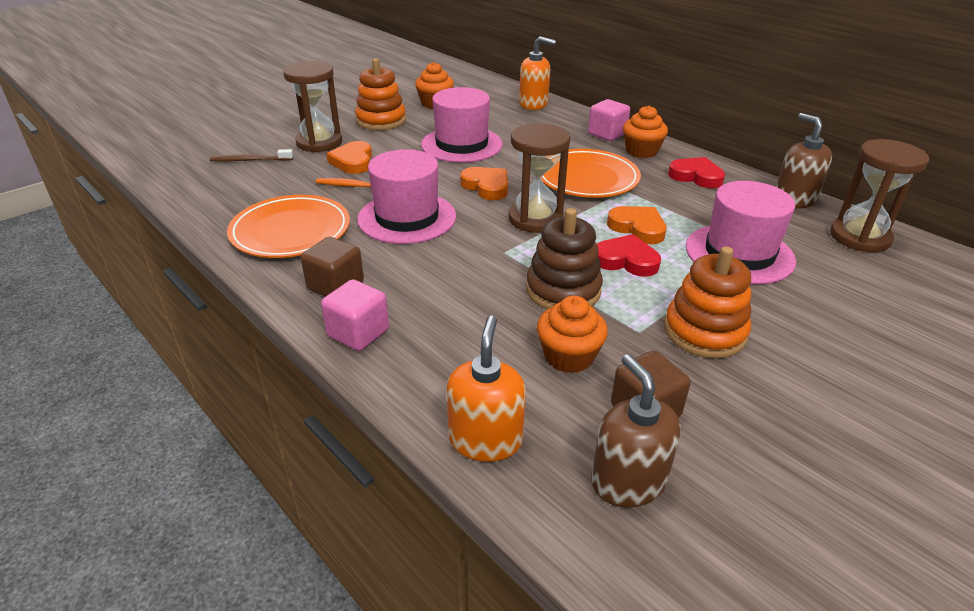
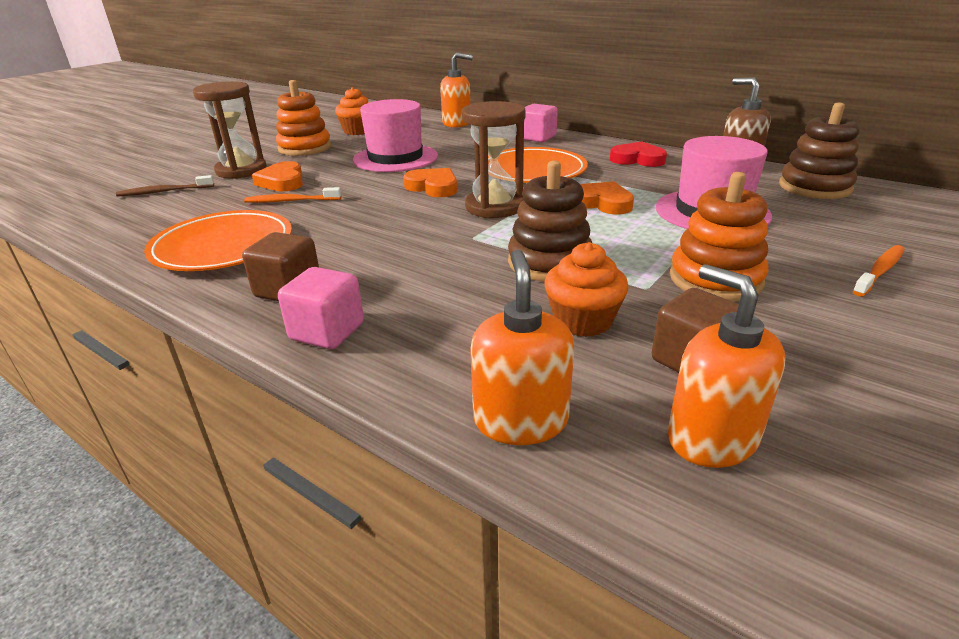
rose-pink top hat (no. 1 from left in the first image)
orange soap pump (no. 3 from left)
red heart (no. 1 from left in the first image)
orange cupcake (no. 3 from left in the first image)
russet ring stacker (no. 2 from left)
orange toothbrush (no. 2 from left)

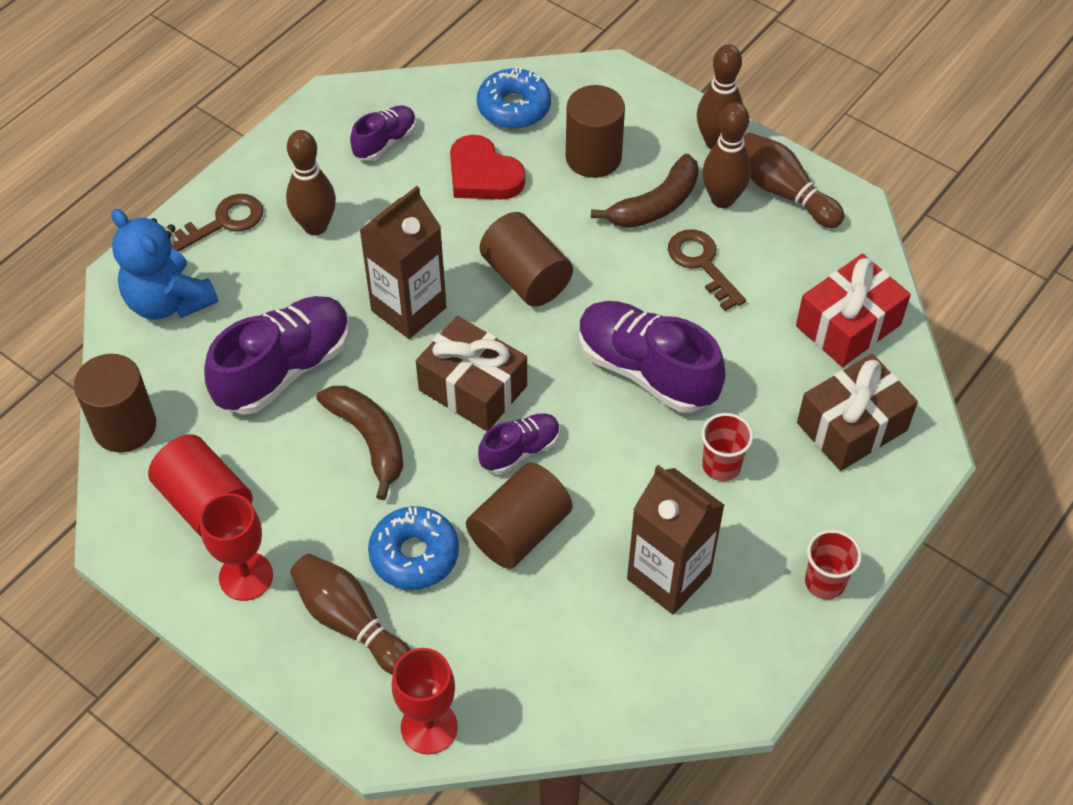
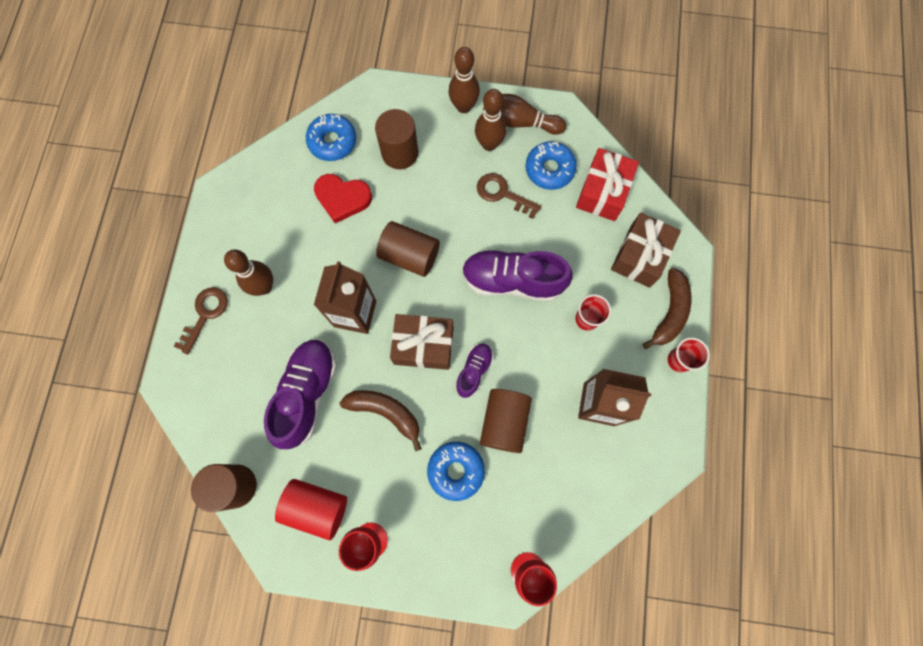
blue teddy bear
russet tenpin (no. 2 from left in the first image)
violet lace-up shoe (no. 2 from left in the first image)
russet toy banana (no. 2 from left)
blue glazed donut (no. 3 from left)

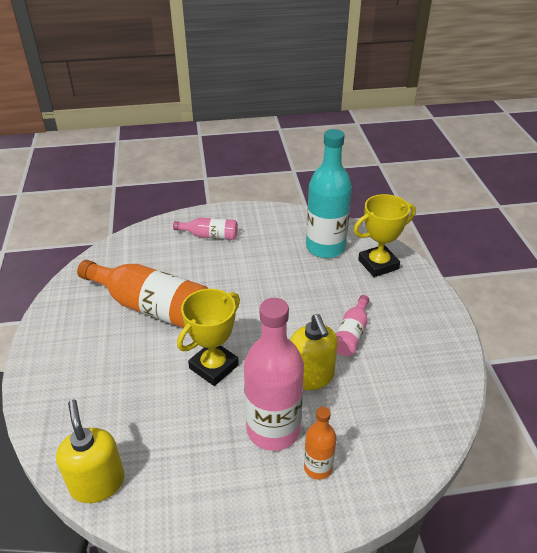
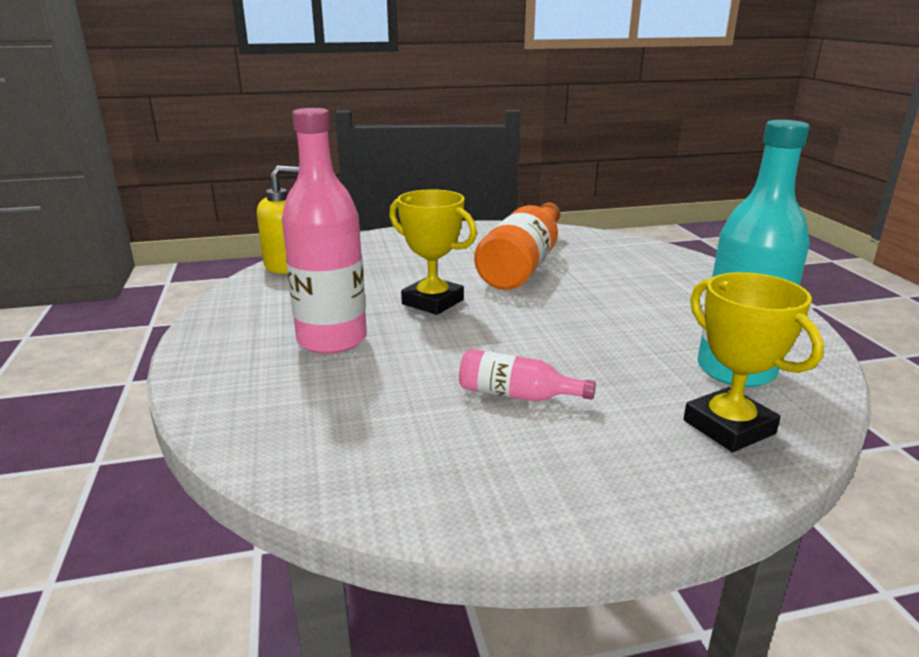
rose-pink bottle (no. 1 from left in the first image)
yellow soap pump (no. 2 from left in the first image)
orange bottle (no. 2 from left in the first image)

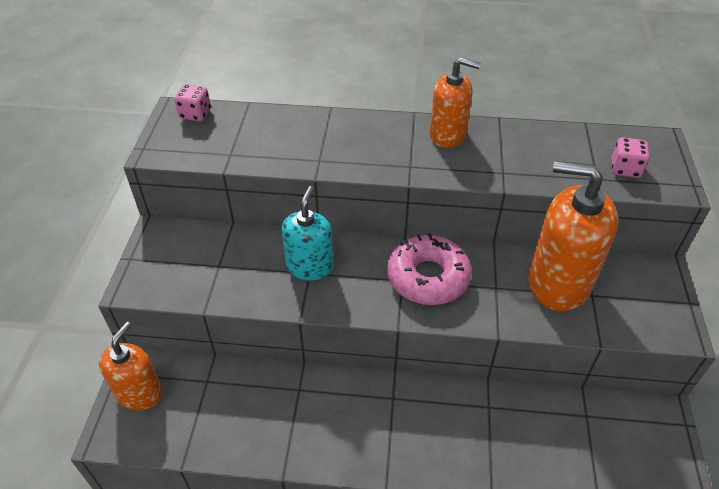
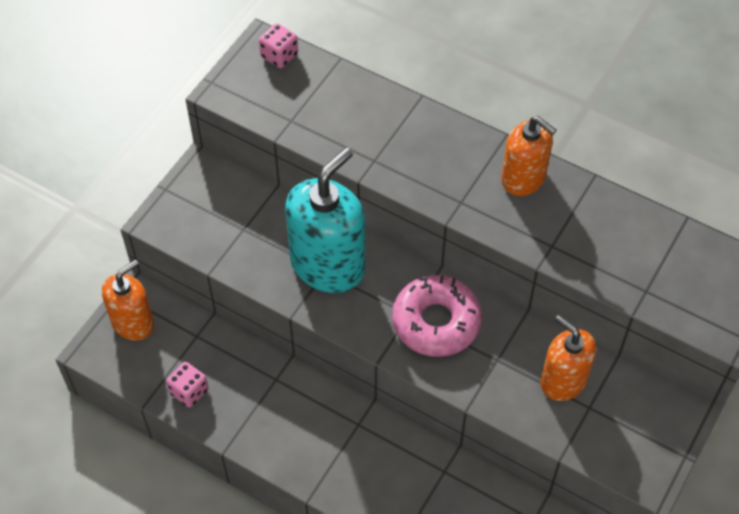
turquoise soap pump
orange soap pump (no. 3 from left)
rose-pink dice (no. 1 from left)

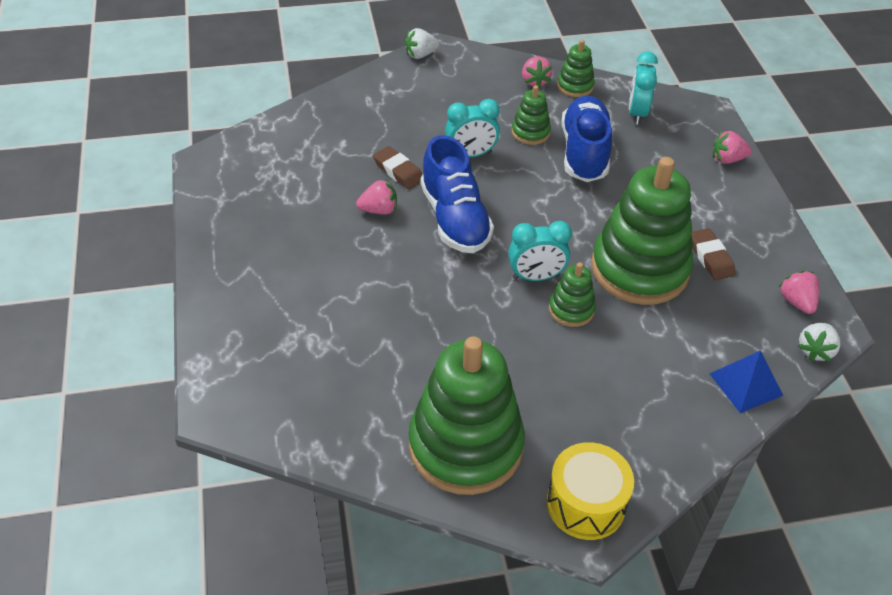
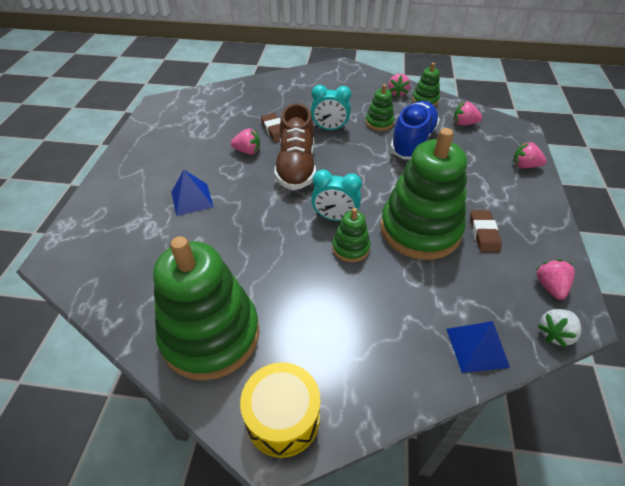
white toy strawberry (no. 1 from left in the first image)
russet lace-up shoe
rose-pink toy strawberry (no. 3 from left)
blue pyramid (no. 1 from left)

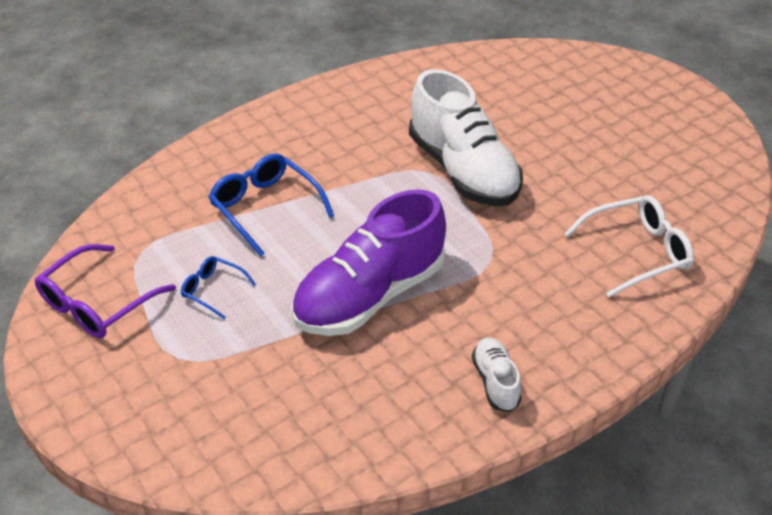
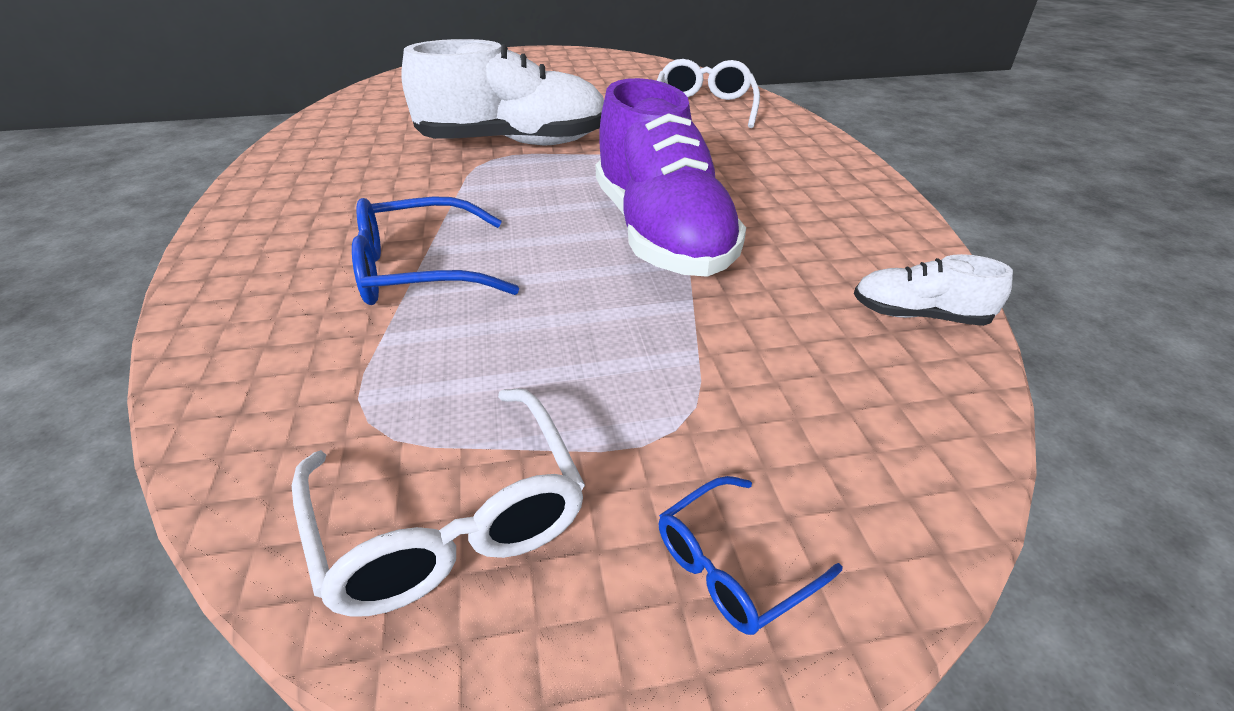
white glasses (no. 1 from left)
blue glasses (no. 2 from left)
white lace-up shoe (no. 2 from left)

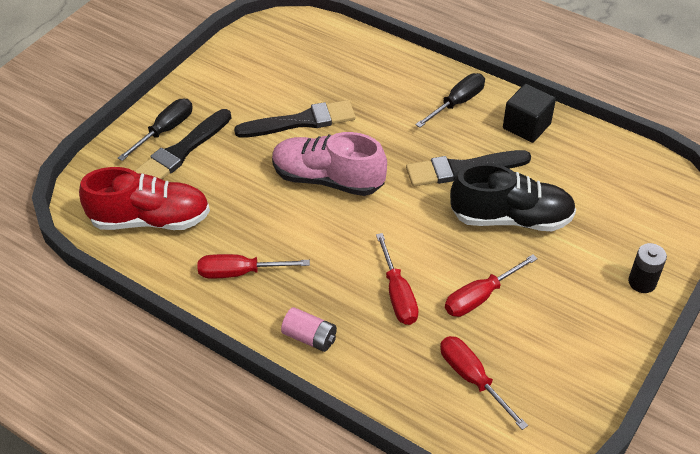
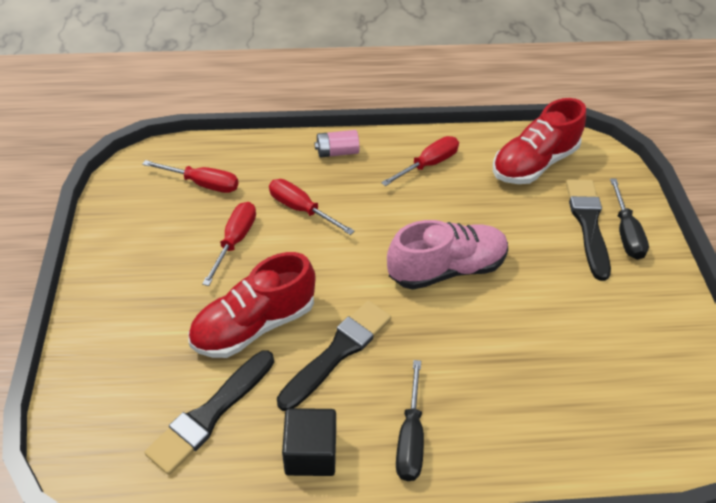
black paint brush (no. 1 from left)
red lace-up shoe (no. 1 from left)
black power cell

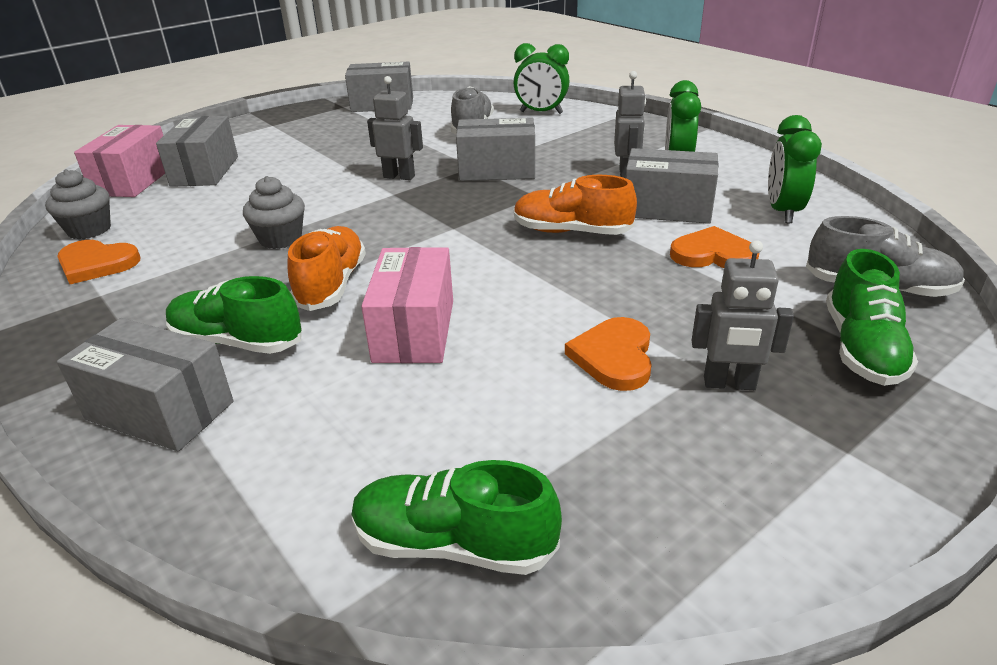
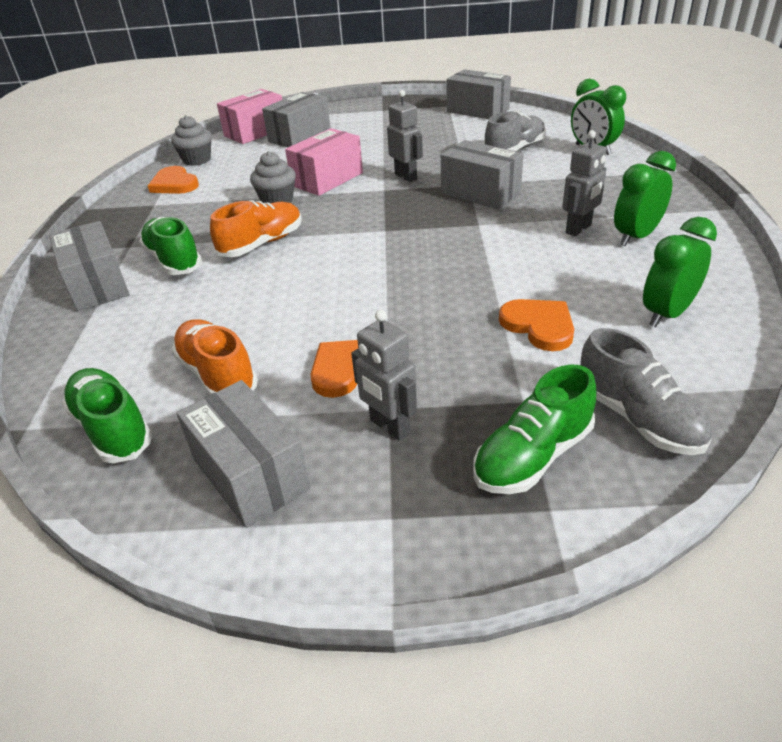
rose-pink package (no. 2 from left)
orange lace-up shoe (no. 1 from left)
gray package (no. 2 from left)

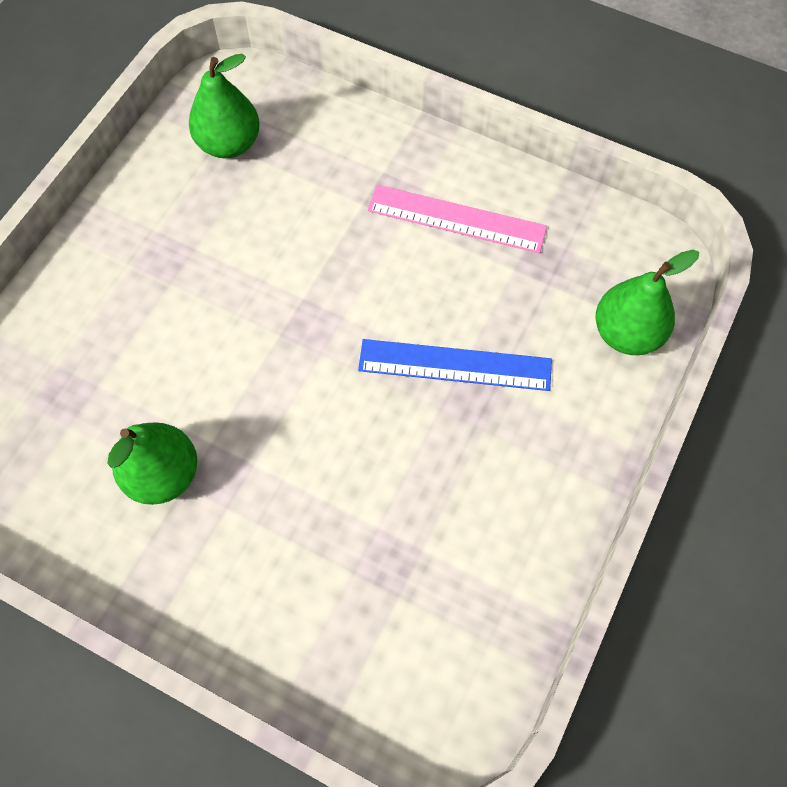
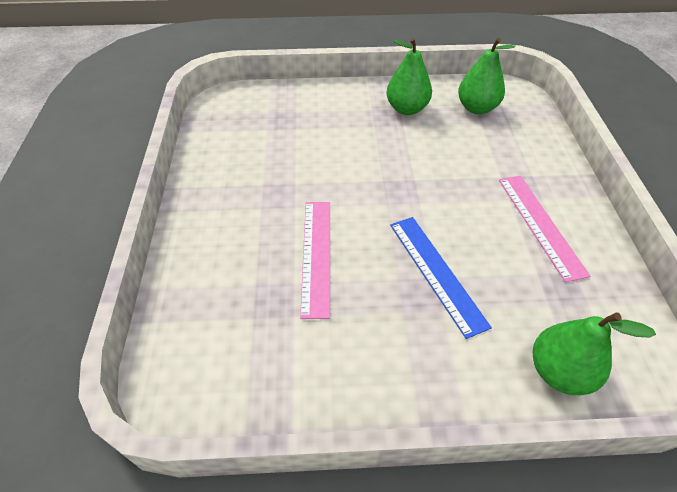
leaf-green pear (no. 1 from left)
rose-pink ruler (no. 1 from left)

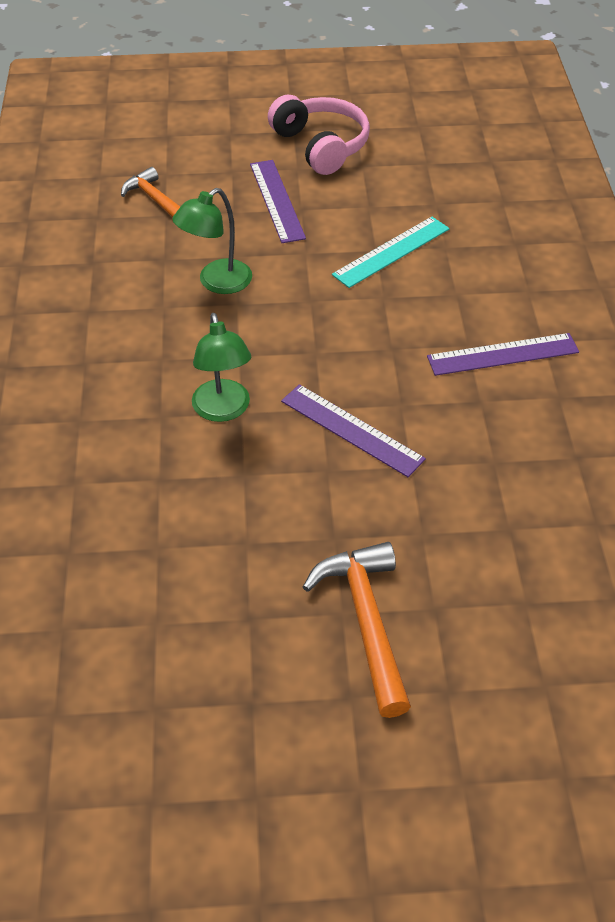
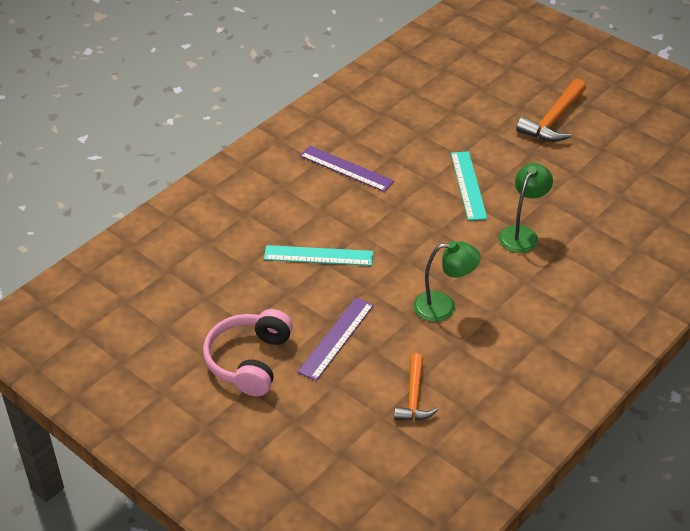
turquoise ruler (no. 2 from left)

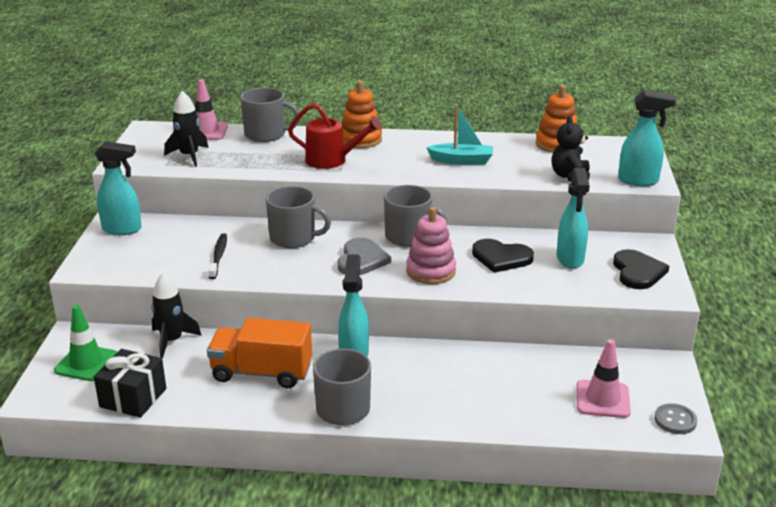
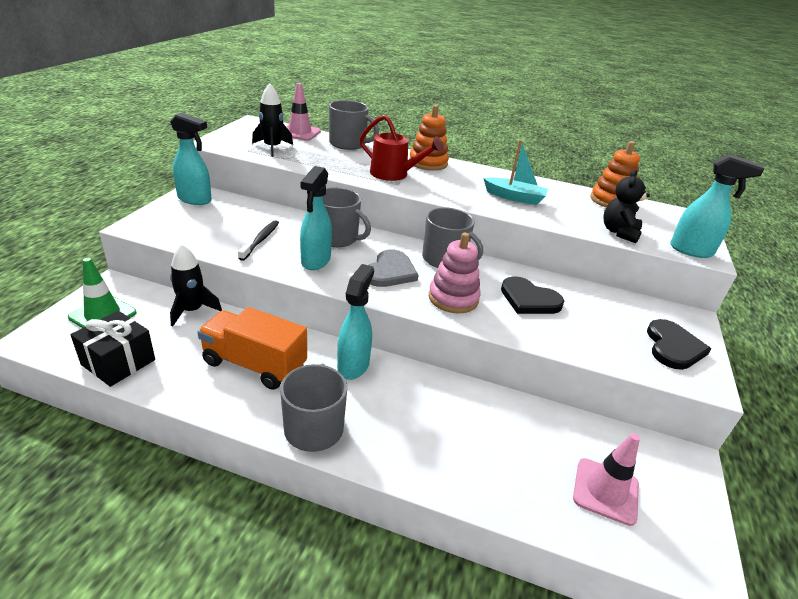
turquoise sprayer (no. 2 from left)
gray sewing button

